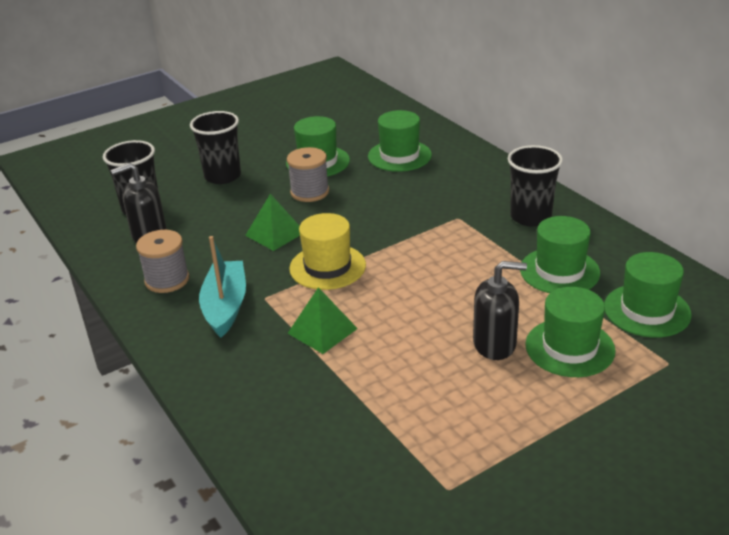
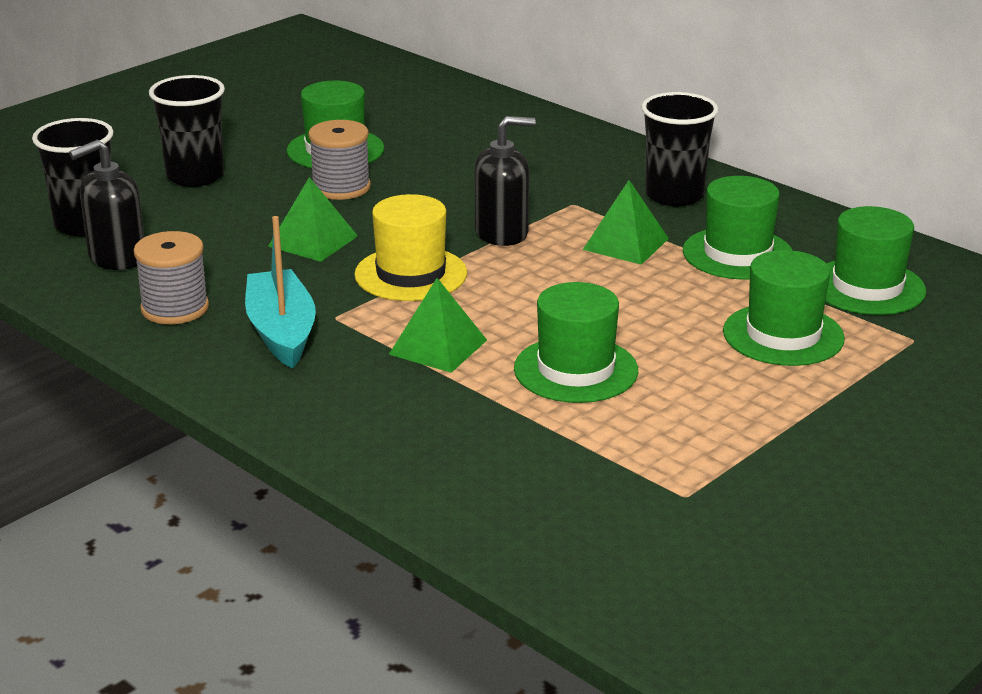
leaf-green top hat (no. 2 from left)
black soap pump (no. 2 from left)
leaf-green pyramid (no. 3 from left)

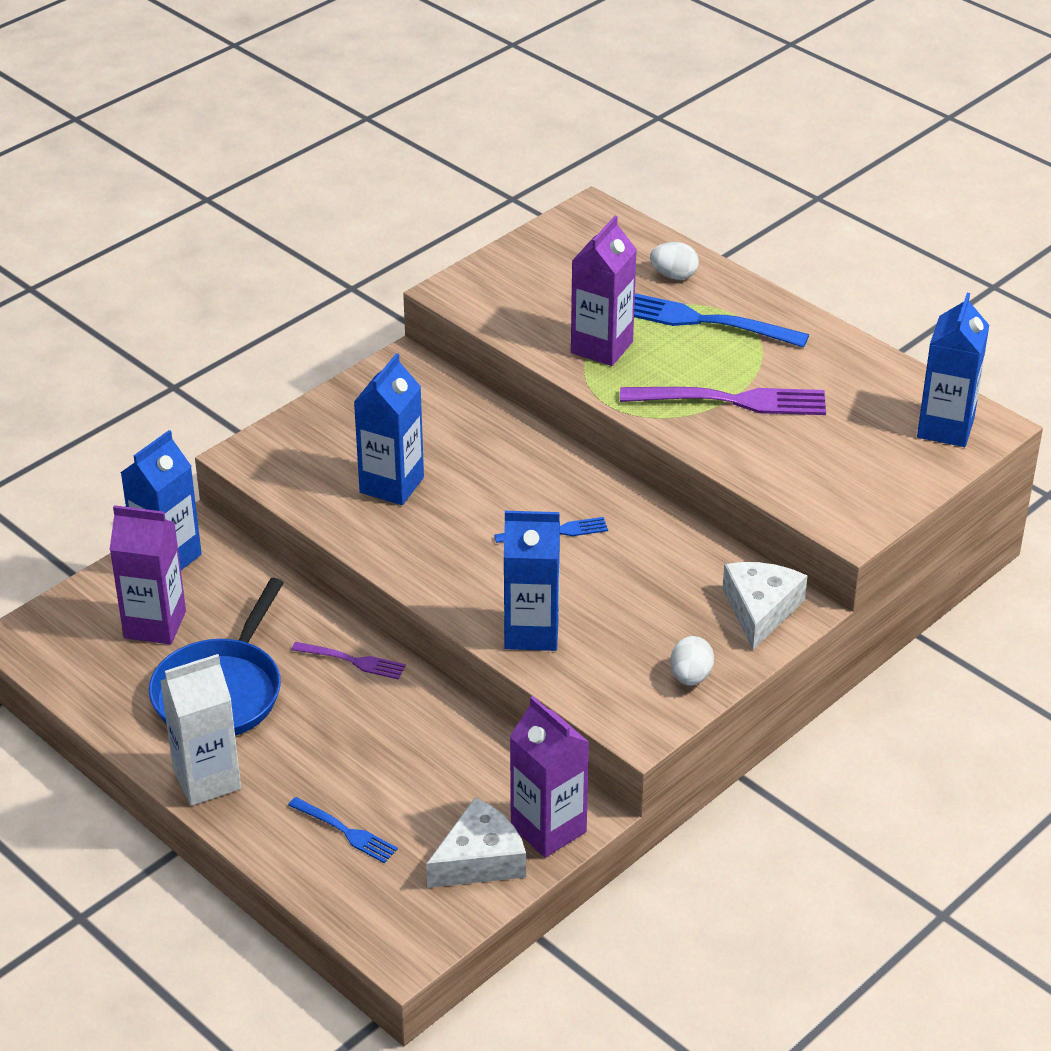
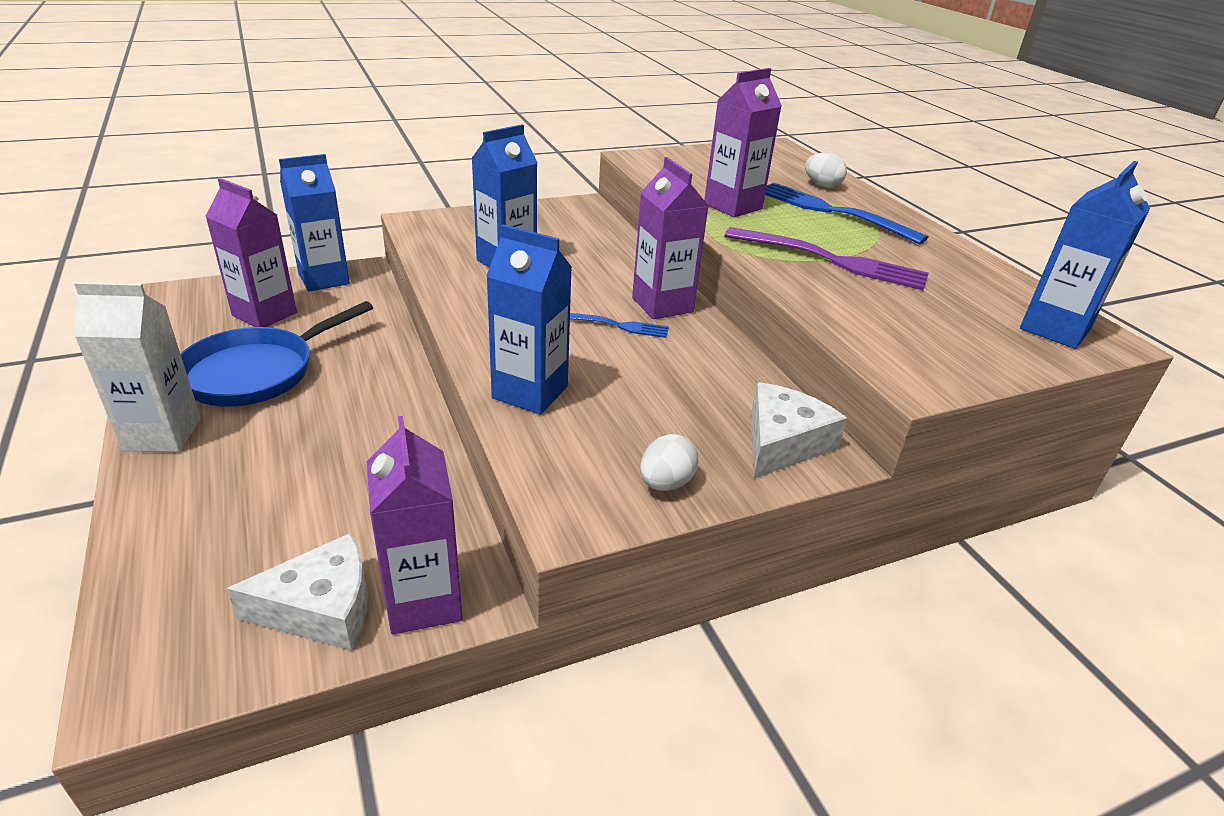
blue table fork (no. 1 from left in the first image)
violet table fork (no. 1 from left in the first image)
violet carton (no. 3 from left)

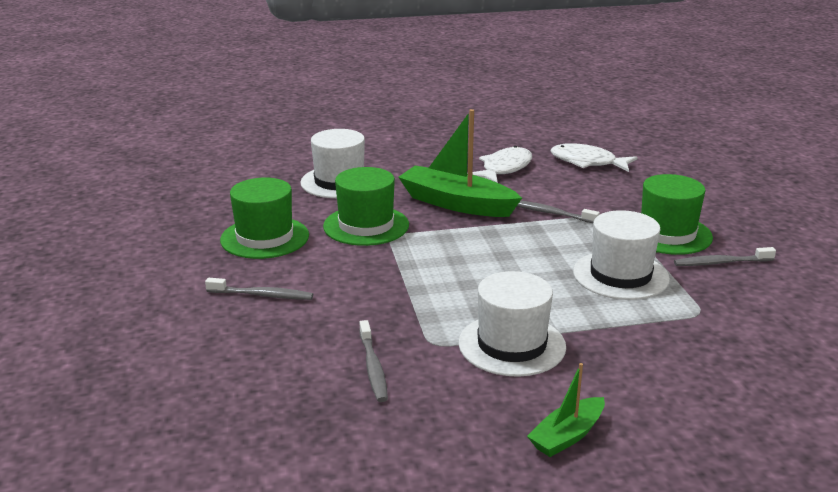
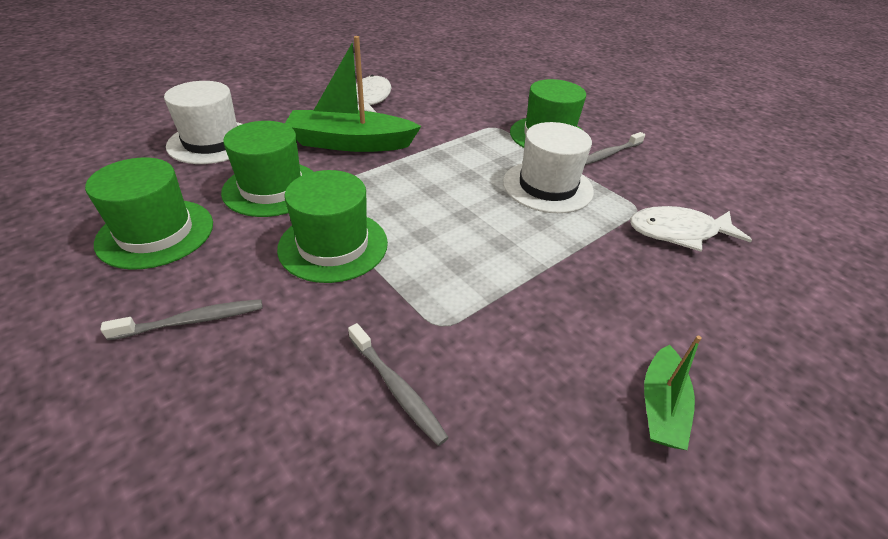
white top hat (no. 2 from left in the first image)
gray toothbrush (no. 3 from left in the first image)
white fish figure (no. 2 from left)
leaf-green top hat (no. 3 from left)

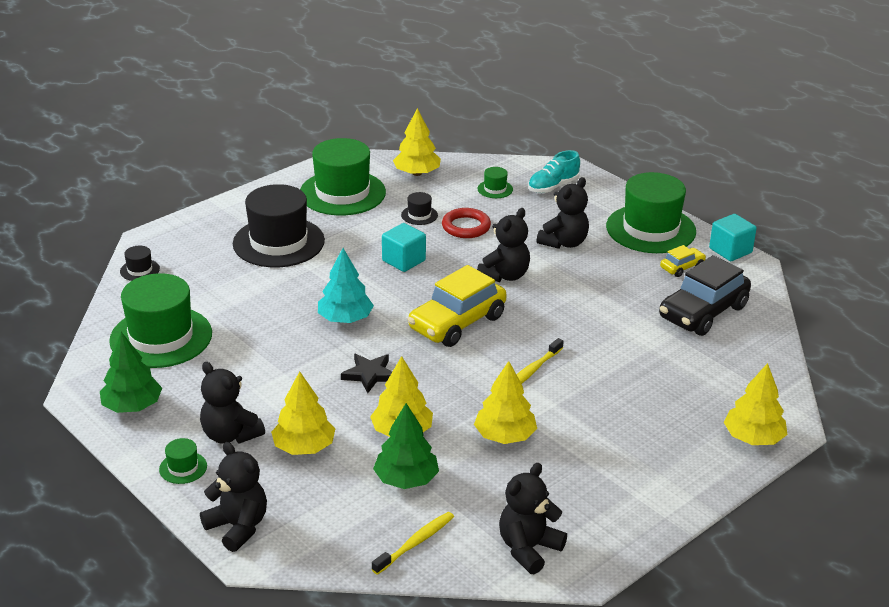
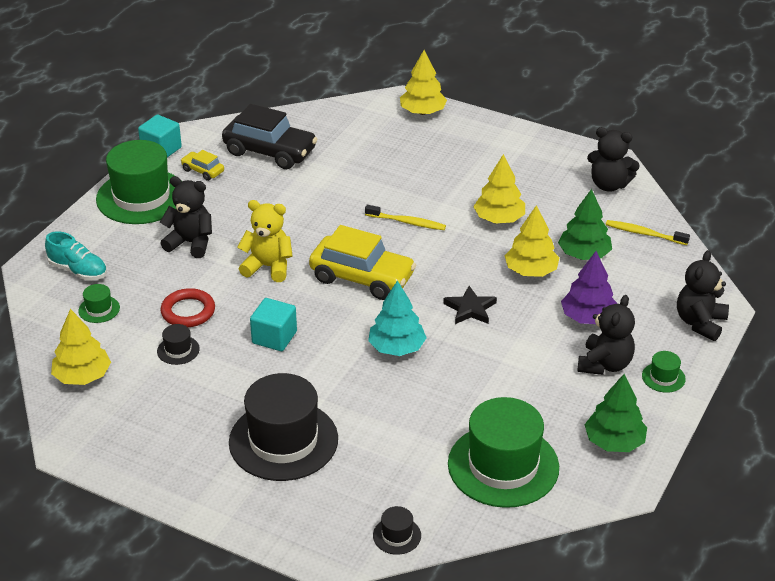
violet fir tree
leaf-green top hat (no. 3 from left in the first image)
yellow teddy bear

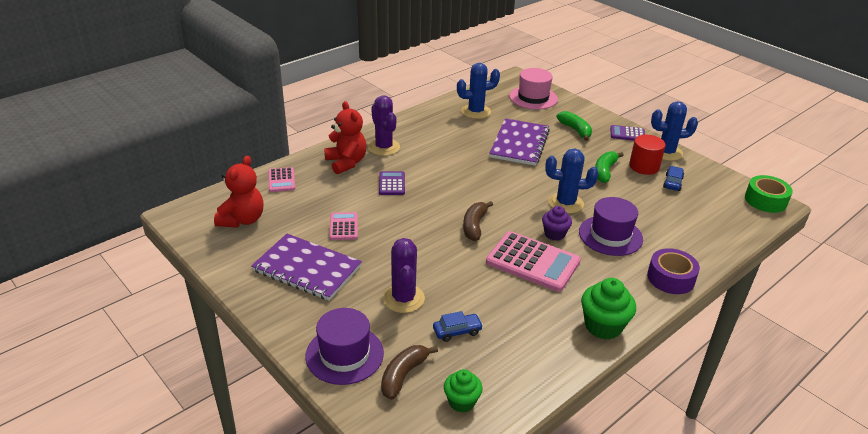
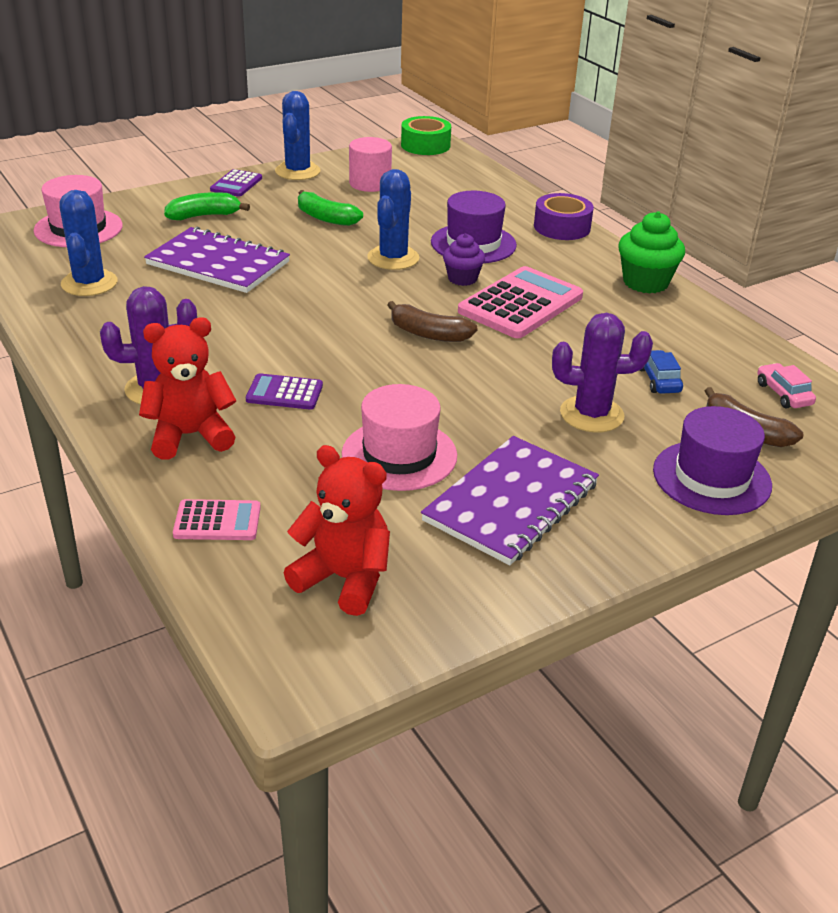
rose-pink top hat (no. 2 from left)
rose-pink toy car
red cylinder
rose-pink cylinder

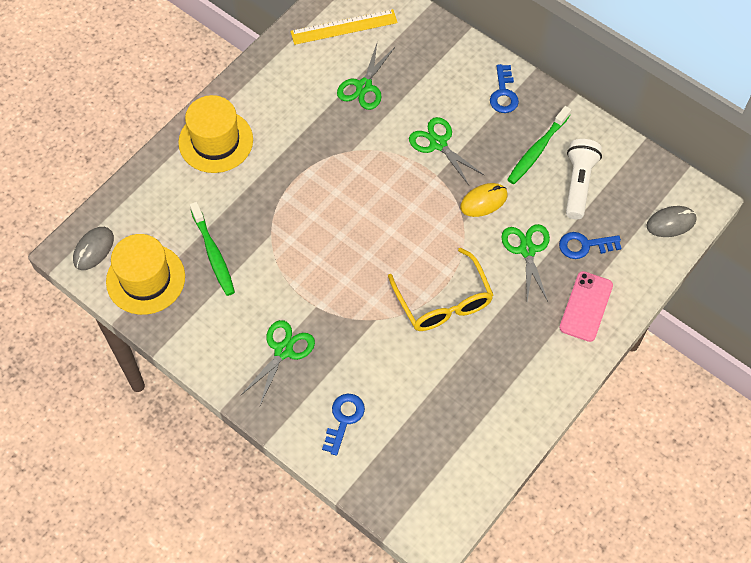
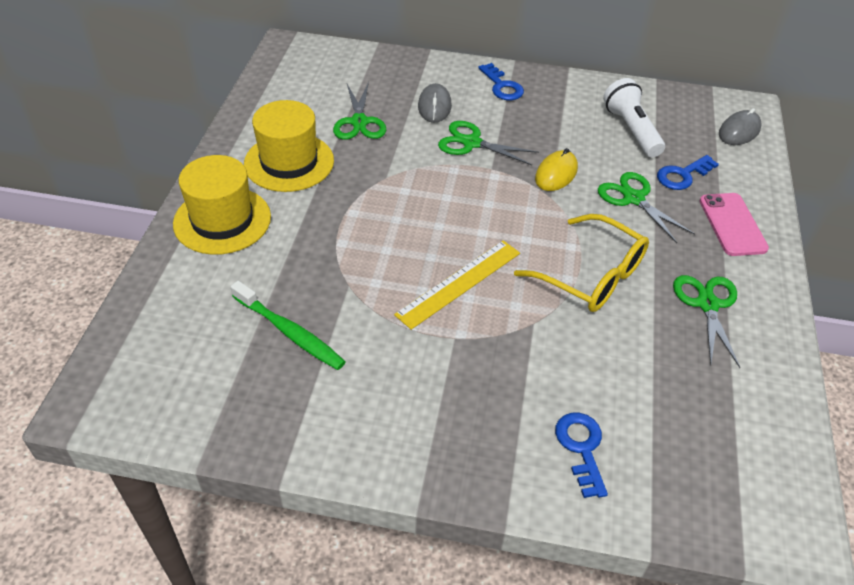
gray mouse (no. 1 from left)
yellow top hat (no. 2 from left)
leaf-green shears (no. 4 from left)
yellow ruler
leaf-green toothbrush (no. 2 from left in the first image)

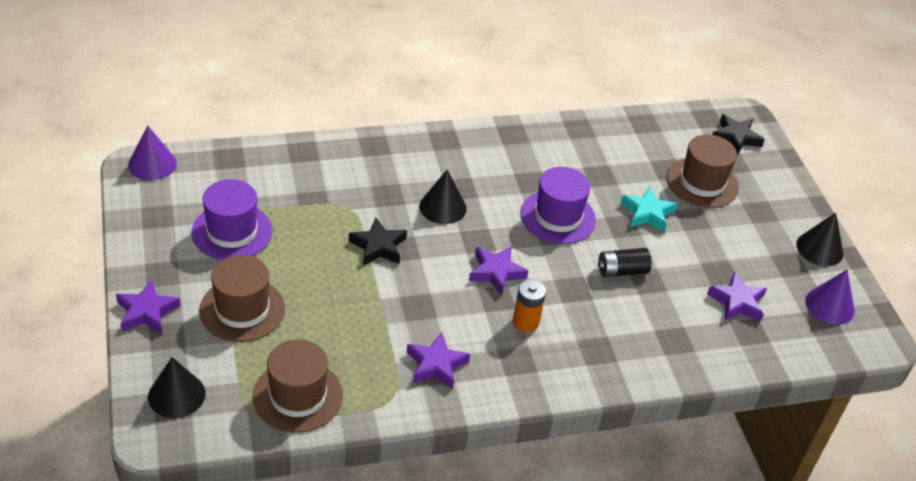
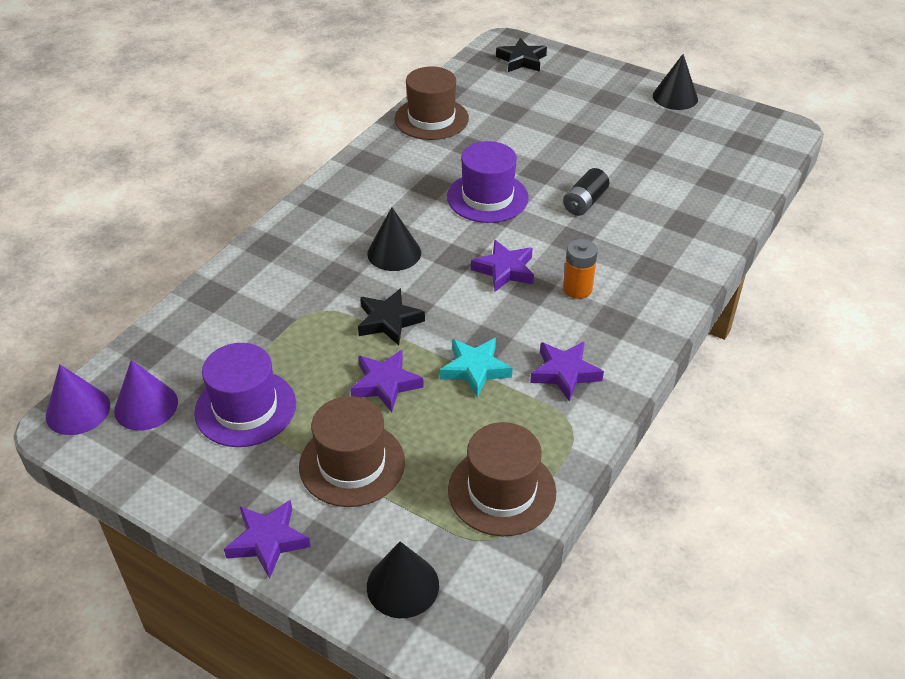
turquoise five-pointed star
russet top hat (no. 2 from left)
violet five-pointed star (no. 2 from left)
violet cone (no. 2 from left)

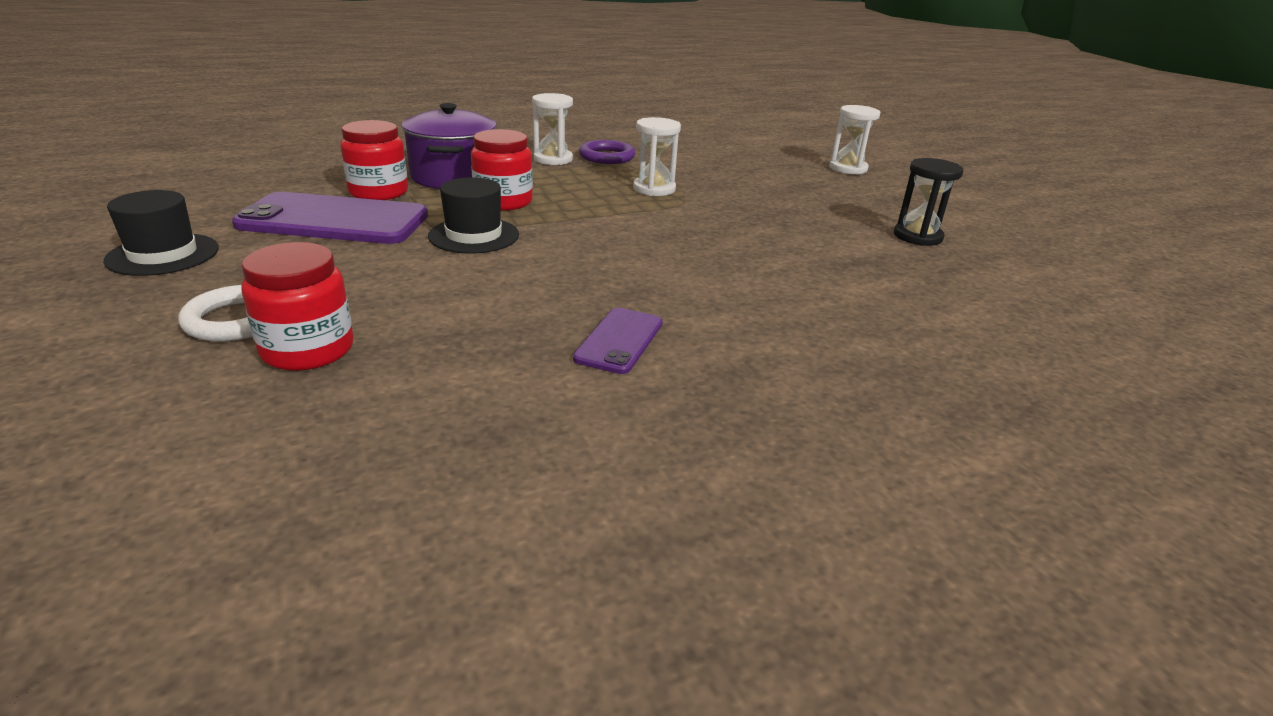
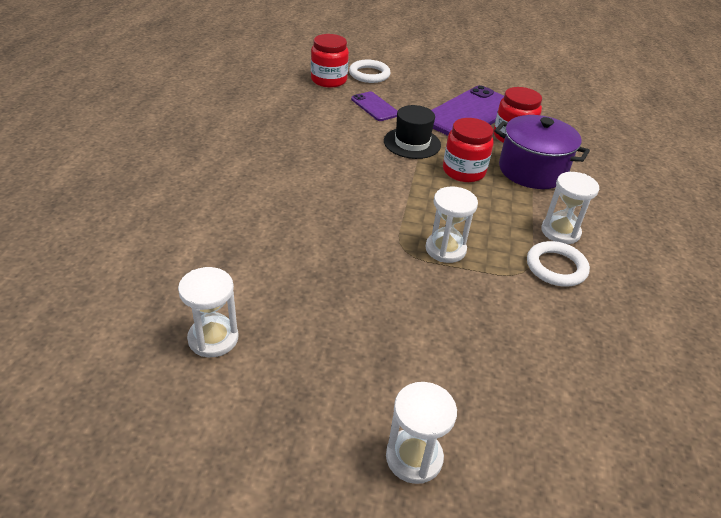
black top hat (no. 1 from left in the first image)
violet smartphone (no. 1 from left)
white hoop (no. 2 from left)
white sand timer (no. 1 from left)

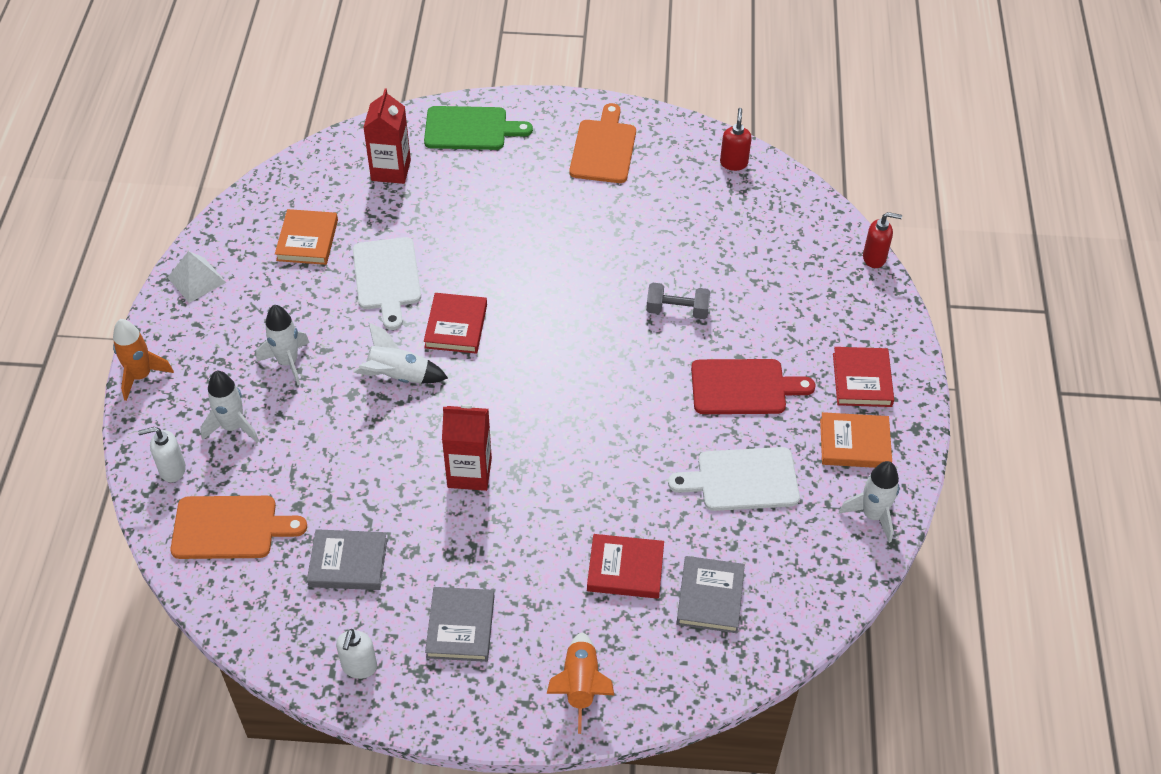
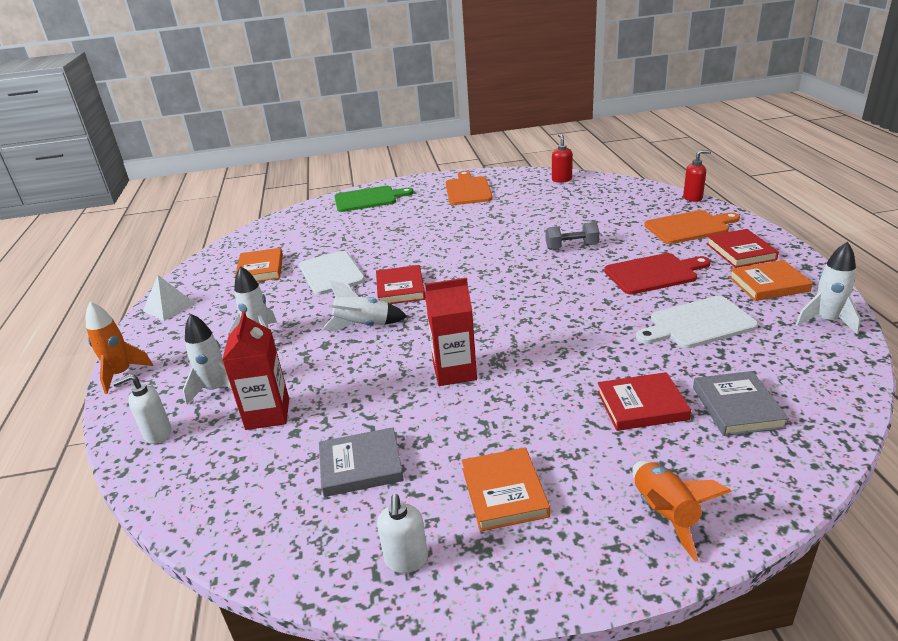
orange bread board (no. 2 from left)
red carton (no. 1 from left)
orange hardback (no. 2 from left)

